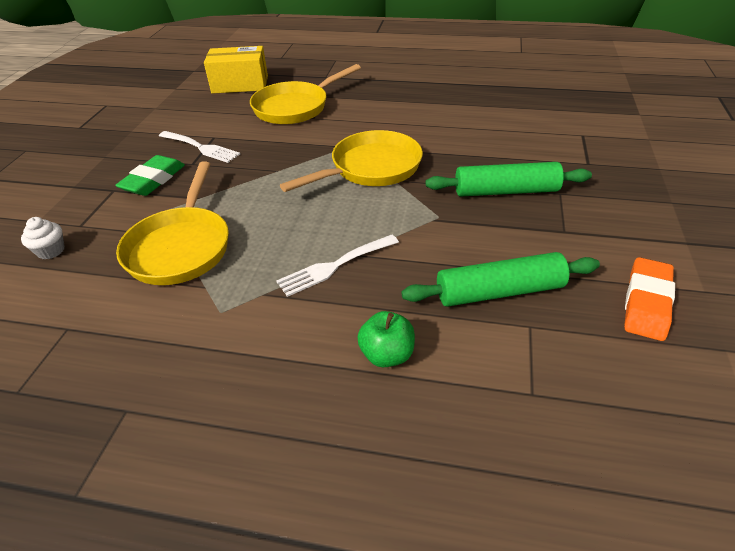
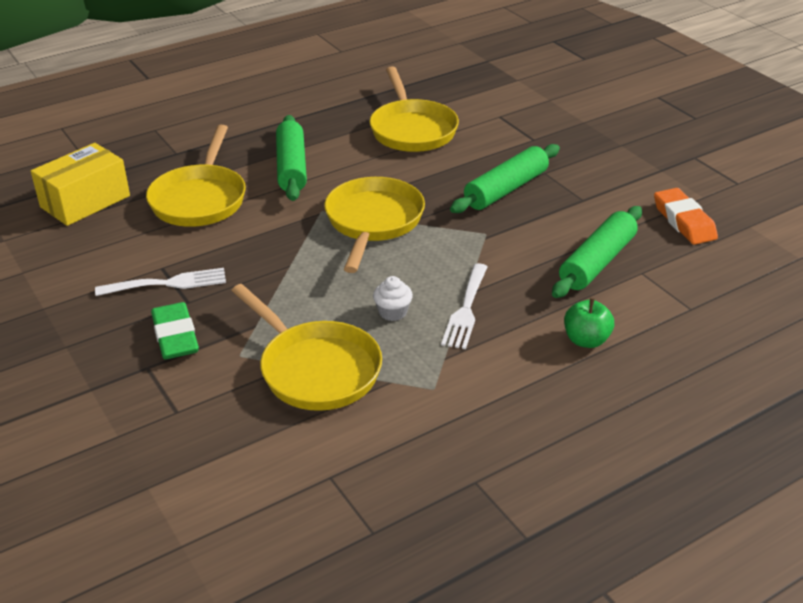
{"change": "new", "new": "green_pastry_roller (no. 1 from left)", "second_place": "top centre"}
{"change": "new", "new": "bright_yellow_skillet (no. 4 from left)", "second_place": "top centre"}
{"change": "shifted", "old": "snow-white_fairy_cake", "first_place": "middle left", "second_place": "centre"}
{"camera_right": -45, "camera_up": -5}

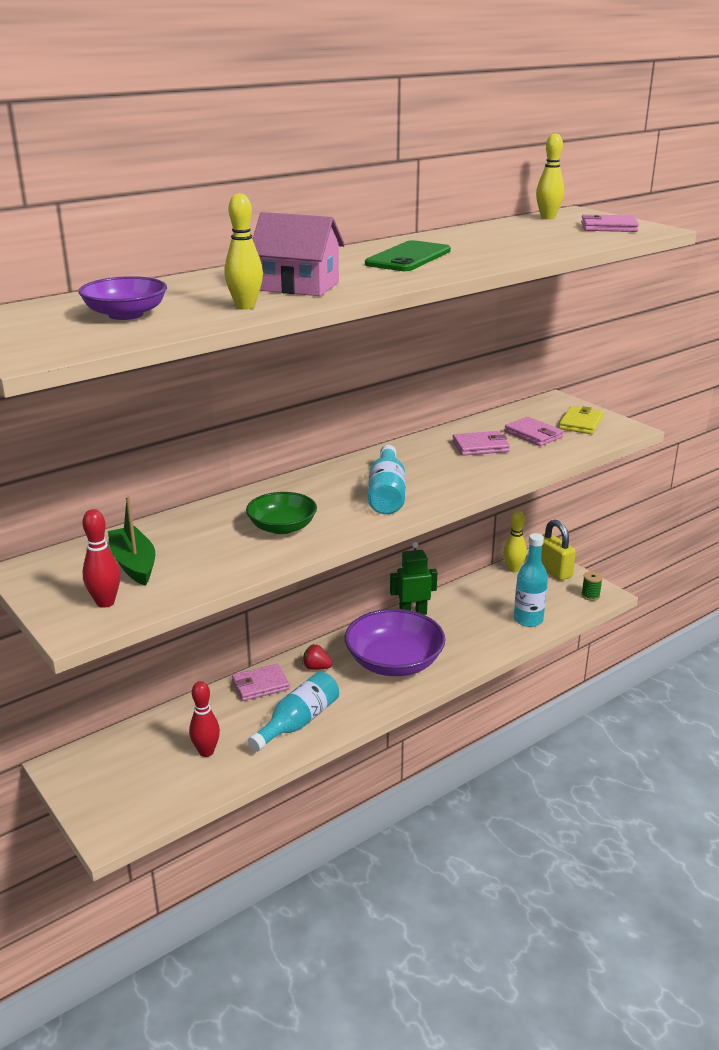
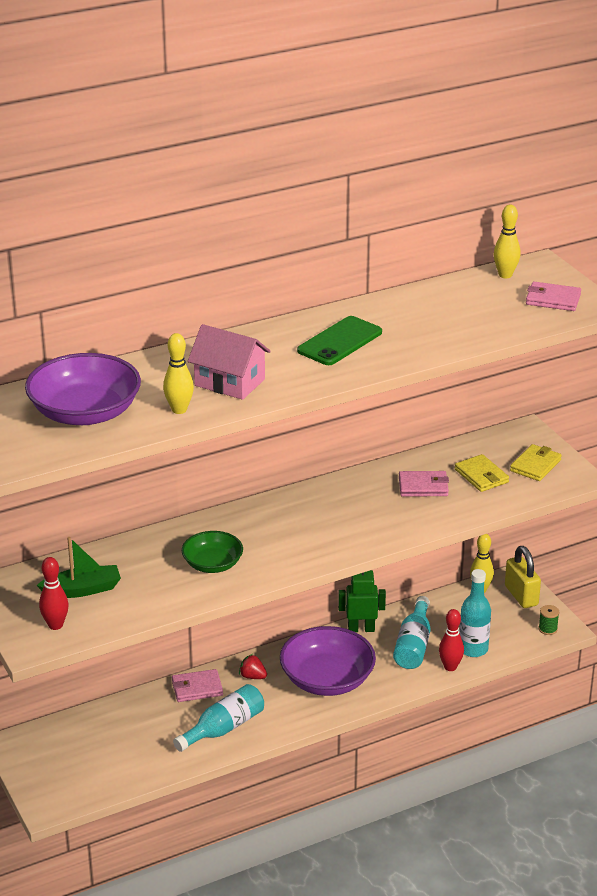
{"change": "scaled", "old": "violet_bowl (no. 1 from left)", "first_place": "top left", "second_place": "middle left", "factor": 1.7}
{"change": "rotated", "old": "green_boat", "first_place": "middle left", "second_place": "middle left", "degrees": 90}
{"change": "shifted", "old": "teal_bottle (no. 2 from left)", "first_place": "centre", "second_place": "bottom right"}
{"change": "shifted", "old": "red_skittle (no. 2 from left)", "first_place": "bottom left", "second_place": "bottom right"}
{"change": "repainted", "old": "pink_billfold (no. 3 from left)", "new": "bright_yellow_billfold (no. 1 from left)", "first_place": "middle right", "second_place": "middle right"}
{"camera_right": 10, "camera_up": 5}

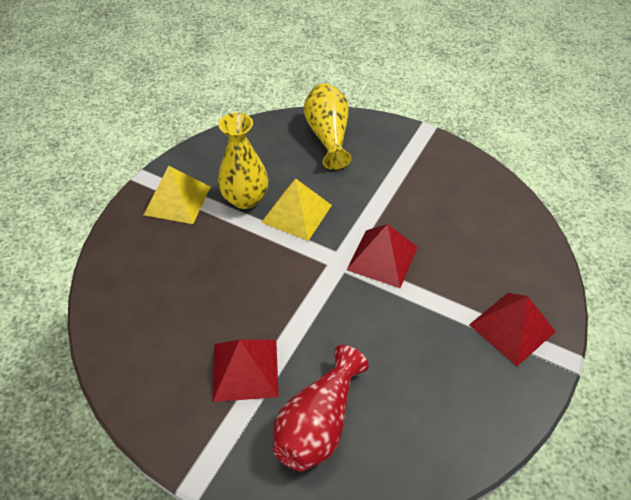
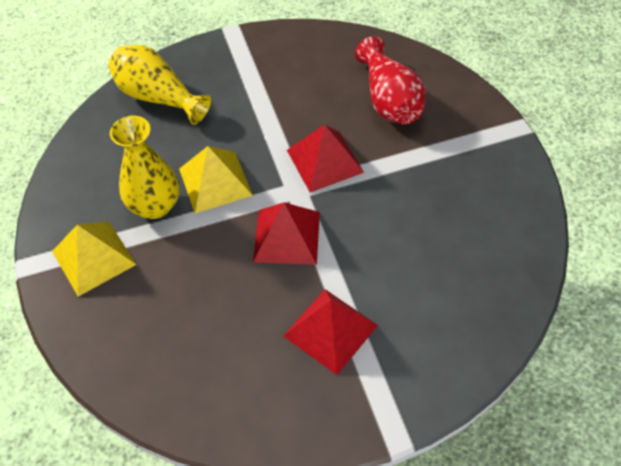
{"change": "shifted", "old": "red_solid_pyramid (no. 3 from left in the first image)", "new": "red_solid_pyramid (no. 1 from left)", "first_place": "middle right", "second_place": "centre"}
{"change": "shifted", "old": "red_tall_vase", "first_place": "bottom centre", "second_place": "top centre"}
{"camera_right": -45, "camera_up": 5}

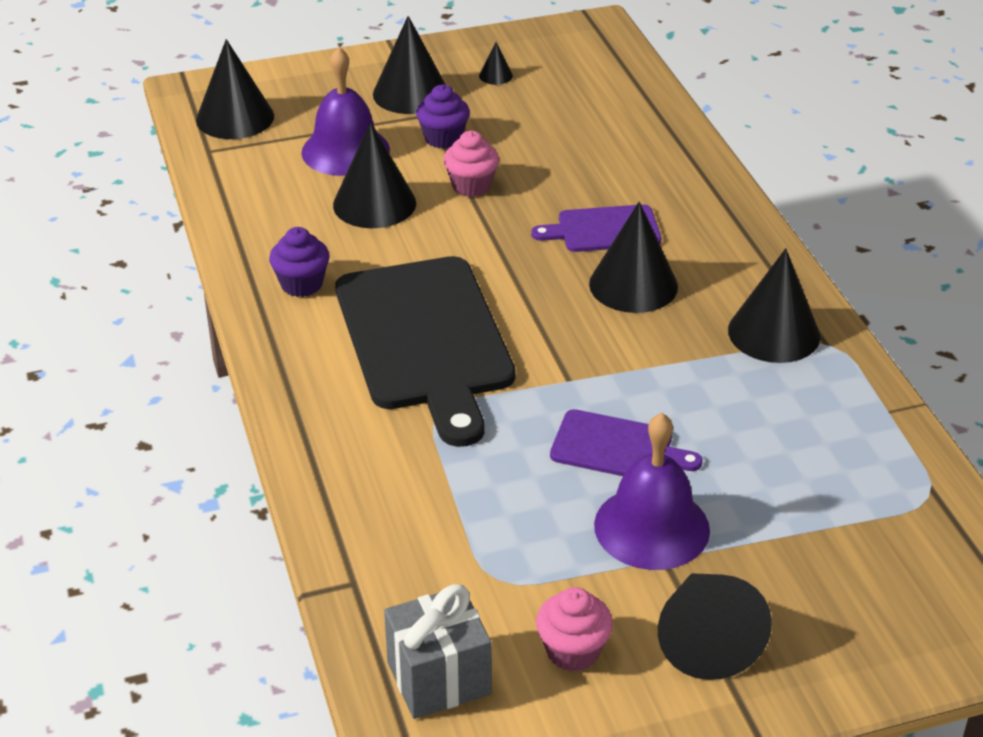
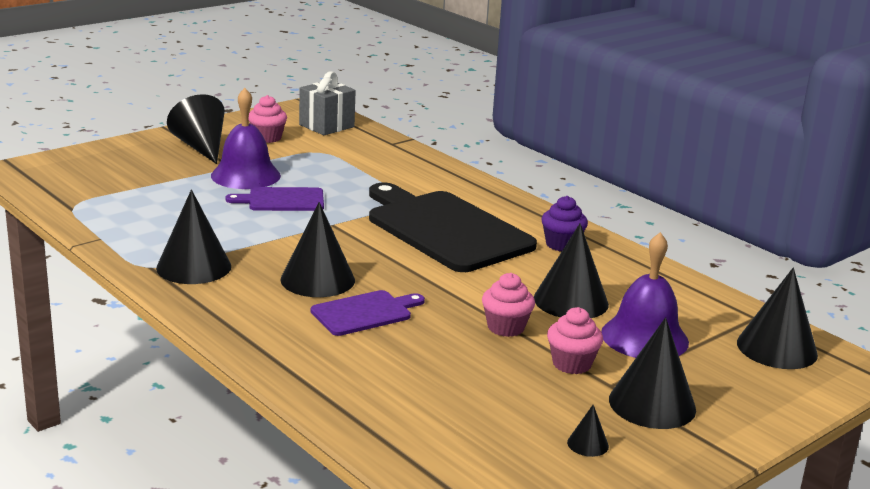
{"change": "repainted", "old": "violet_fairy_cake (no. 2 from left)", "new": "pink_fairy_cake (no. 3 from left)", "first_place": "top centre", "second_place": "bottom centre"}
{"camera_right": 155, "camera_up": -15}

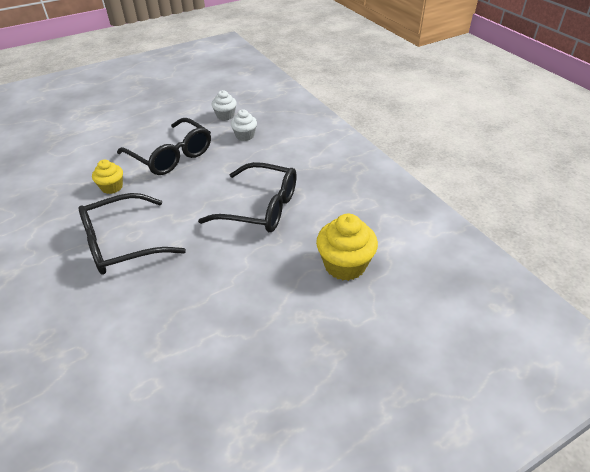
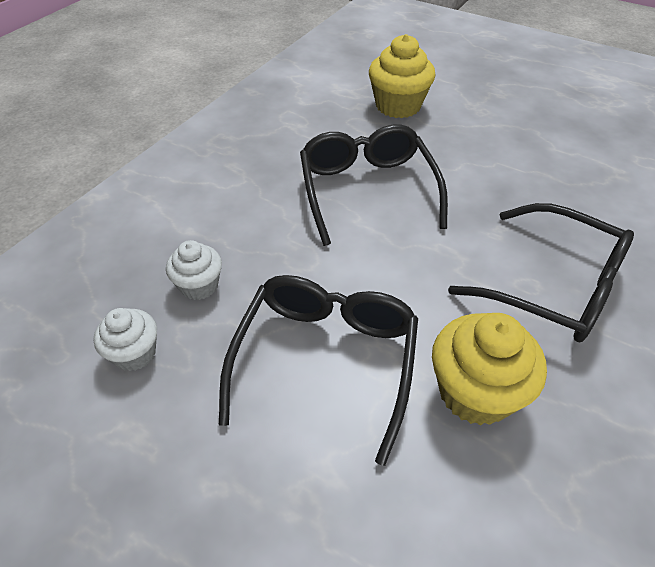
{"change": "scaled", "old": "bright_yellow_fairy_cake (no. 1 from left in the first image)", "first_place": "middle left", "second_place": "middle right", "factor": 1.67}
{"camera_right": -120, "camera_up": 5}

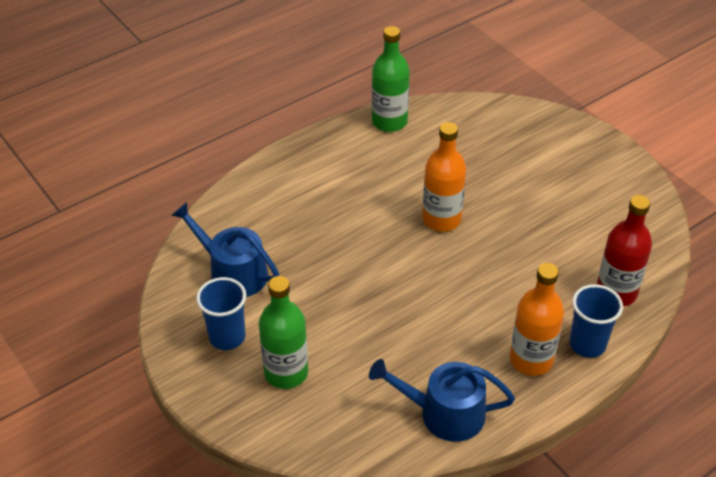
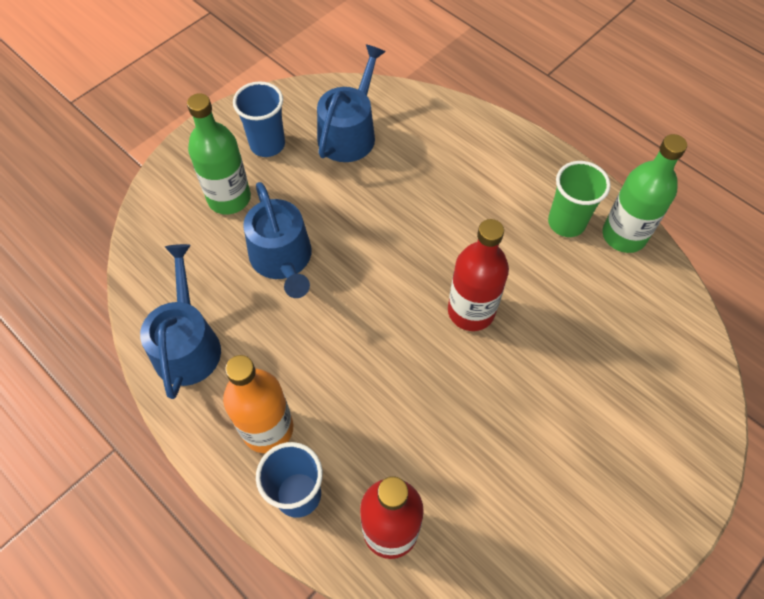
{"change": "new", "new": "cobalt_watering_pot (no. 2 from left)", "second_place": "centre"}
{"change": "repainted", "old": "orange-coloured_bottle (no. 1 from left)", "new": "red_bottle (no. 2 from left)", "first_place": "centre", "second_place": "centre"}
{"change": "new", "new": "green_beaker", "second_place": "top right"}
{"camera_right": 80, "camera_up": 15}

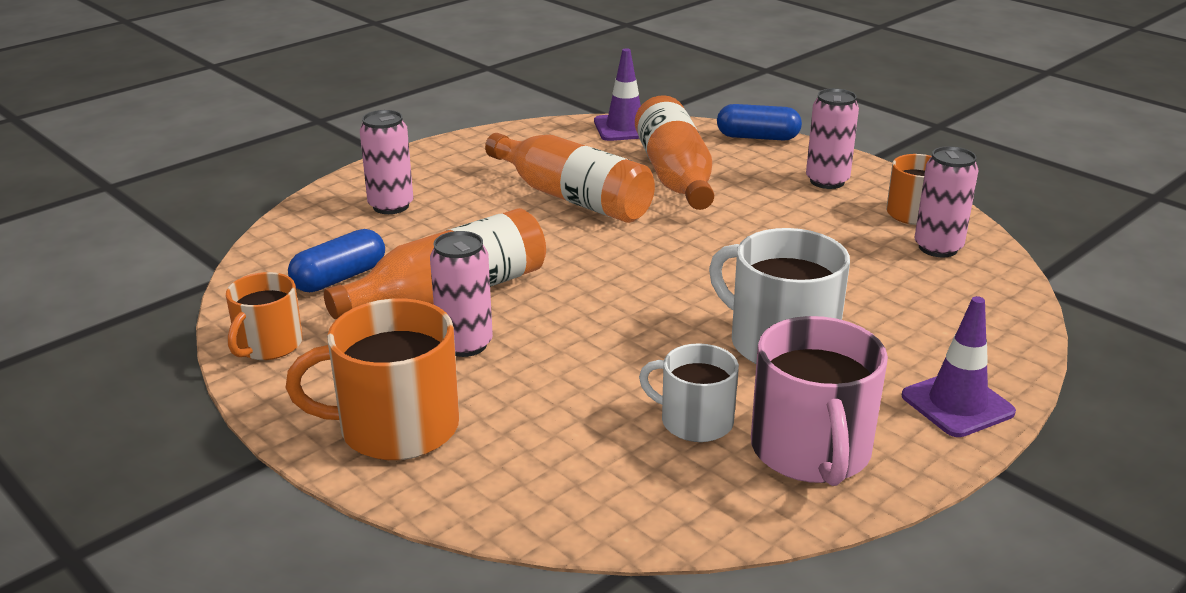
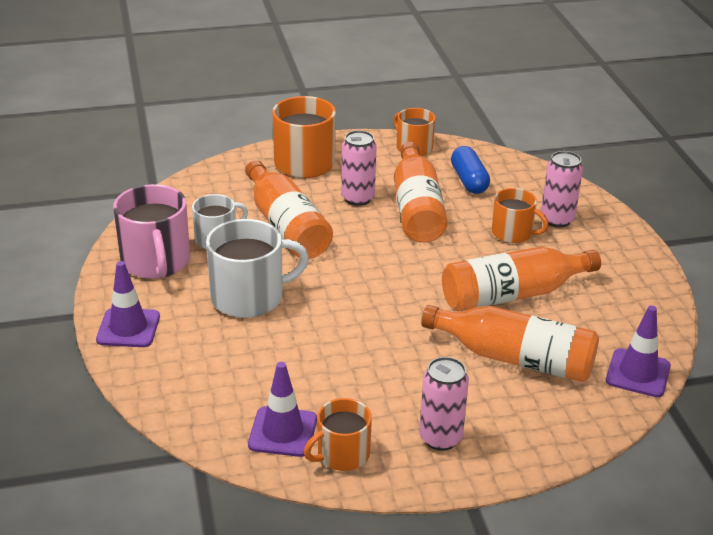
{"change": "rotated", "old": "pink_tea_mug", "first_place": "bottom right", "second_place": "middle left", "degrees": -135}
{"change": "new", "new": "orange-coloured_bottle (no. 1 from left)", "second_place": "centre"}
{"change": "swapped", "old": "pink_can (no. 4 from left)", "new": "violet_road_cone (no. 2 from left)", "first_place": "middle right", "second_place": "bottom centre"}
{"change": "new", "new": "orange-coloured_tea_mug (no. 4 from left)", "second_place": "middle right"}
{"change": "gone", "old": "cobalt_pill (no. 2 from left)", "first_place": "top centre"}
{"camera_right": 120, "camera_up": 5}

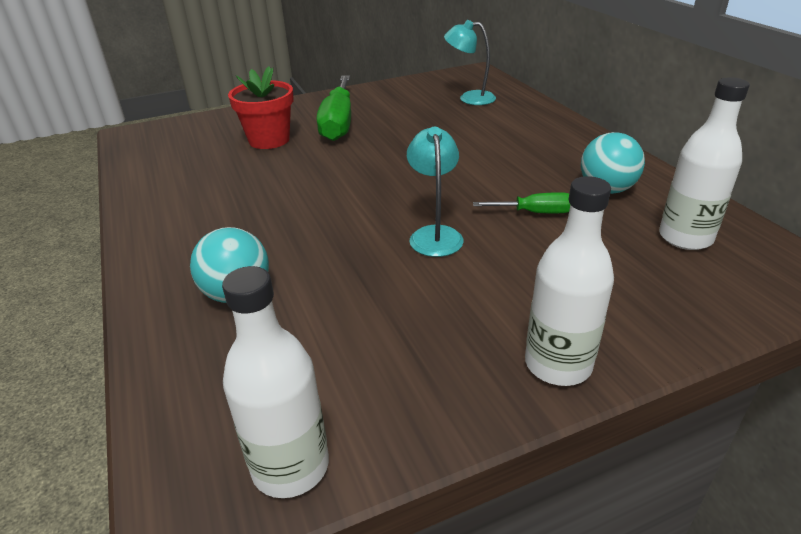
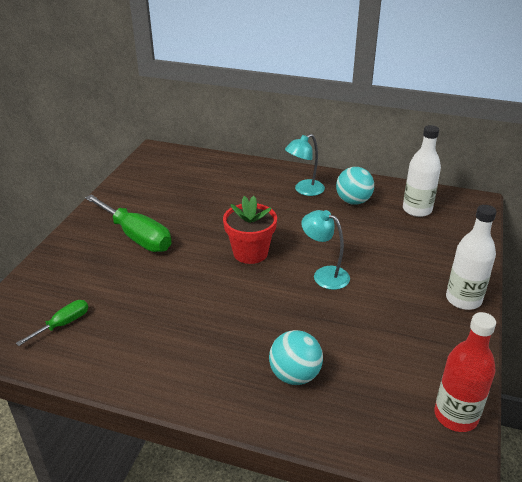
{"change": "shifted", "old": "green_hand_screwdriver (no. 2 from left in the first image)", "new": "green_hand_screwdriver (no. 1 from left)", "first_place": "centre", "second_place": "bottom left"}
{"change": "shifted", "old": "red_potted_plant", "first_place": "top left", "second_place": "centre"}
{"change": "shifted", "old": "teal_desk_lamp (no. 2 from left in the first image)", "new": "teal_desk_lamp (no. 1 from left)", "first_place": "top centre", "second_place": "centre"}
{"change": "repainted", "old": "snow-white_bottle (no. 1 from left)", "new": "red_bottle", "first_place": "bottom centre", "second_place": "bottom right"}
{"camera_right": -50, "camera_up": 0}

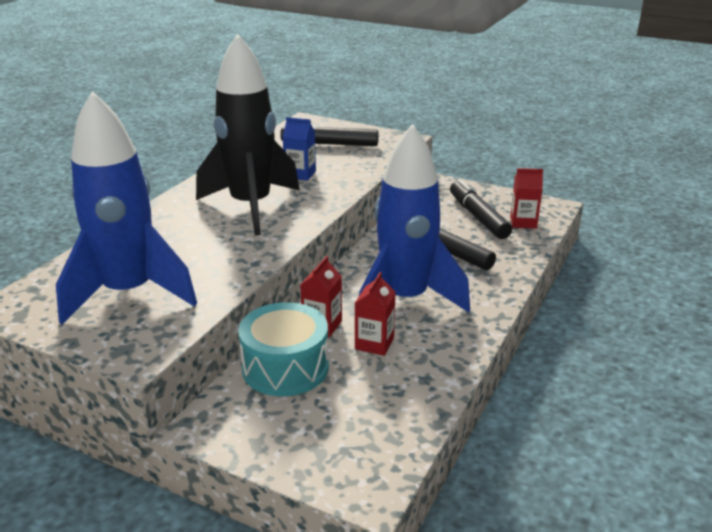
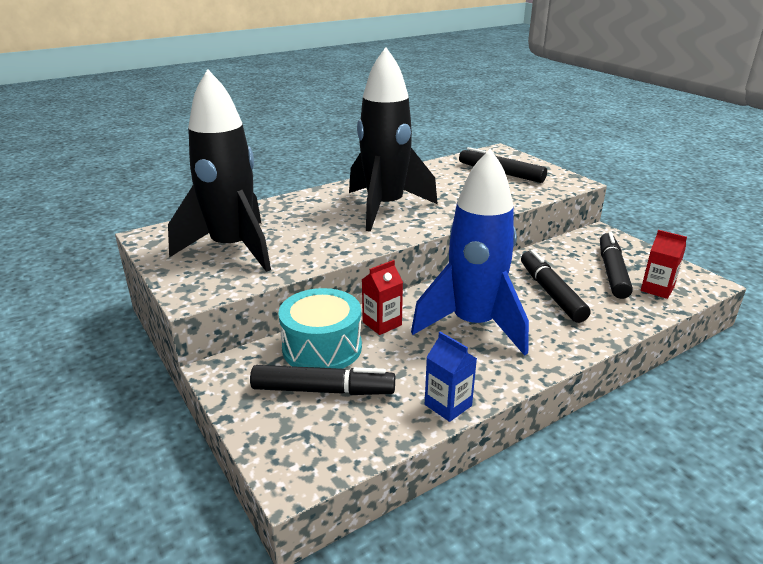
{"change": "repainted", "old": "cobalt_spaceship (no. 1 from left)", "new": "ebony_spaceship (no. 1 from left)", "first_place": "middle left", "second_place": "top left"}
{"change": "new", "new": "ebony_marker_pen (no. 1 from left)", "second_place": "bottom centre"}
{"change": "shifted", "old": "cobalt_milk_carton", "first_place": "top centre", "second_place": "bottom centre"}
{"change": "gone", "old": "red_milk_carton (no. 2 from left)", "first_place": "centre"}
{"camera_right": 30, "camera_up": 0}

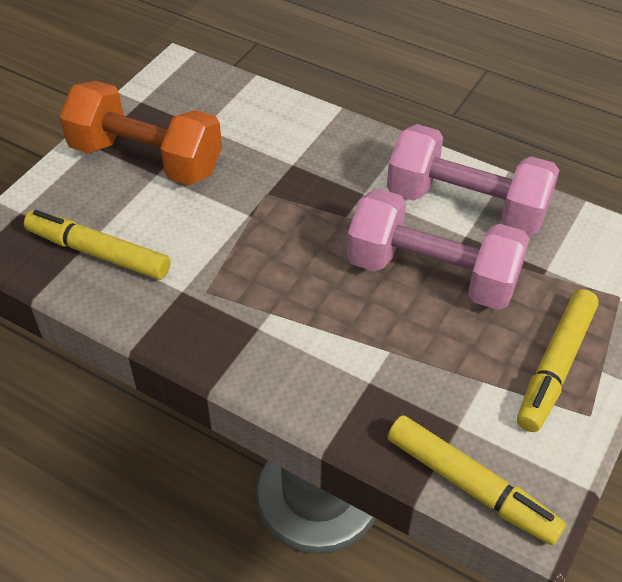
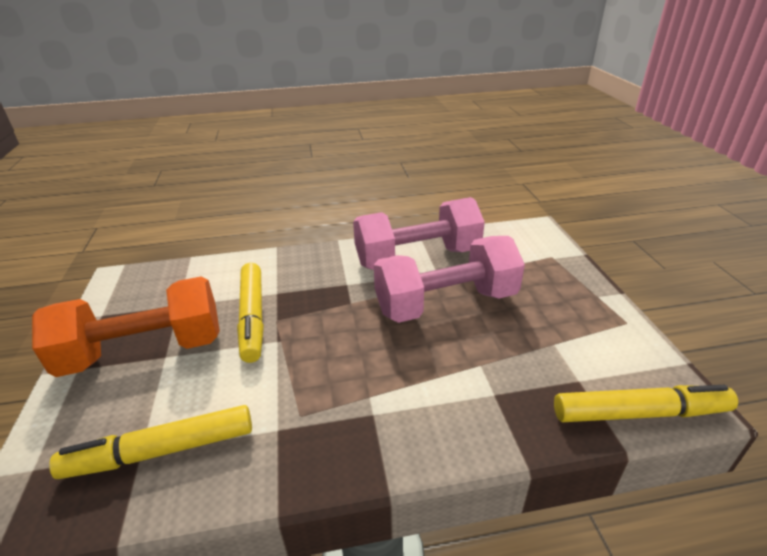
{"change": "shifted", "old": "bright_yellow_marker_pen (no. 3 from left in the first image)", "new": "bright_yellow_marker_pen (no. 2 from left)", "first_place": "middle right", "second_place": "middle left"}
{"camera_right": -40, "camera_up": -15}

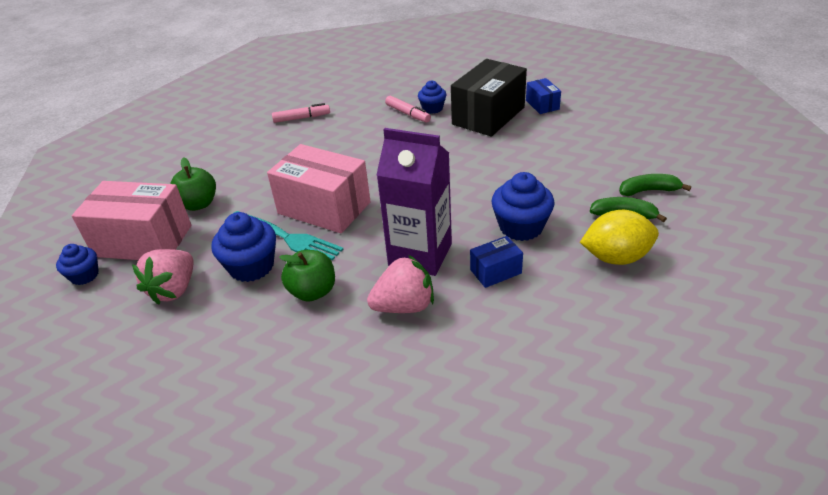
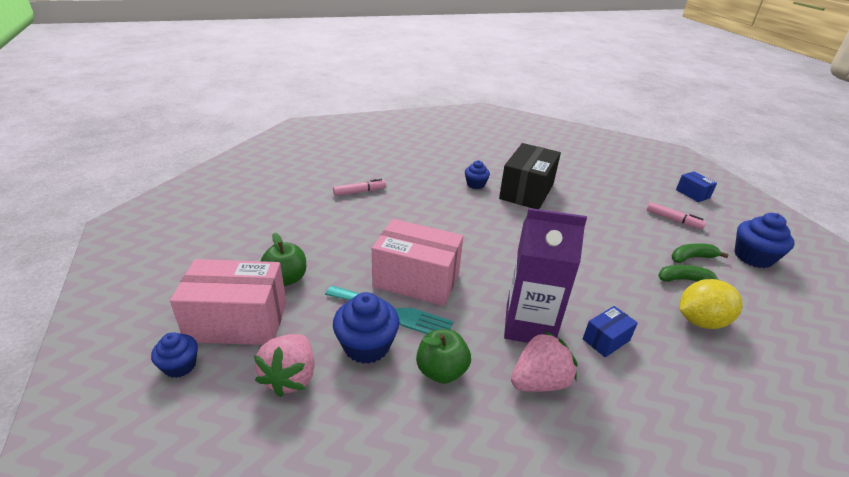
{"change": "shifted", "old": "pink_marker_pen (no. 2 from left)", "first_place": "top centre", "second_place": "middle right"}
{"change": "shifted", "old": "cobalt_parcel (no. 2 from left)", "first_place": "top centre", "second_place": "middle right"}
{"change": "shifted", "old": "cobalt_fairy_cake (no. 4 from left)", "first_place": "centre", "second_place": "middle right"}
{"camera_right": -15, "camera_up": -5}

